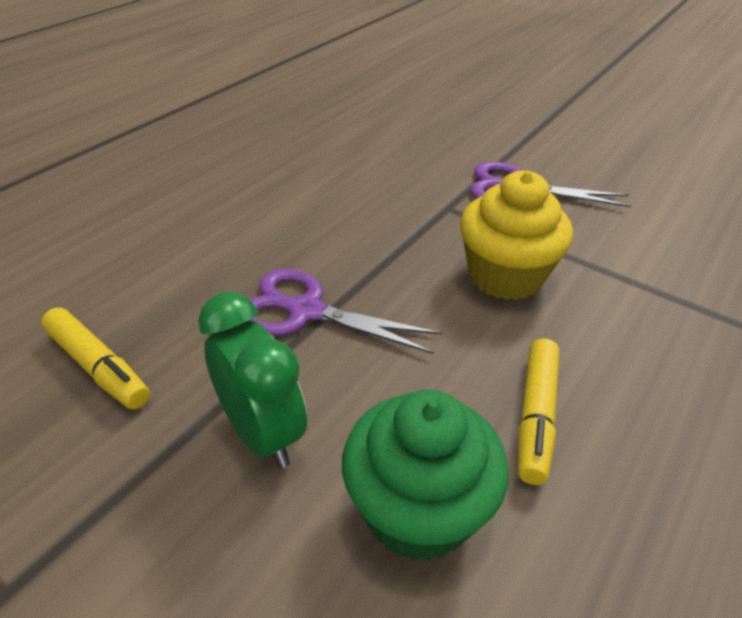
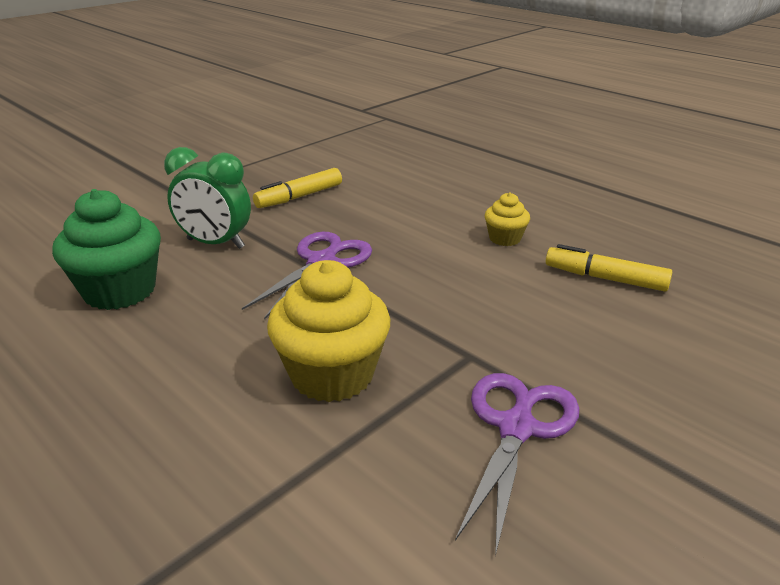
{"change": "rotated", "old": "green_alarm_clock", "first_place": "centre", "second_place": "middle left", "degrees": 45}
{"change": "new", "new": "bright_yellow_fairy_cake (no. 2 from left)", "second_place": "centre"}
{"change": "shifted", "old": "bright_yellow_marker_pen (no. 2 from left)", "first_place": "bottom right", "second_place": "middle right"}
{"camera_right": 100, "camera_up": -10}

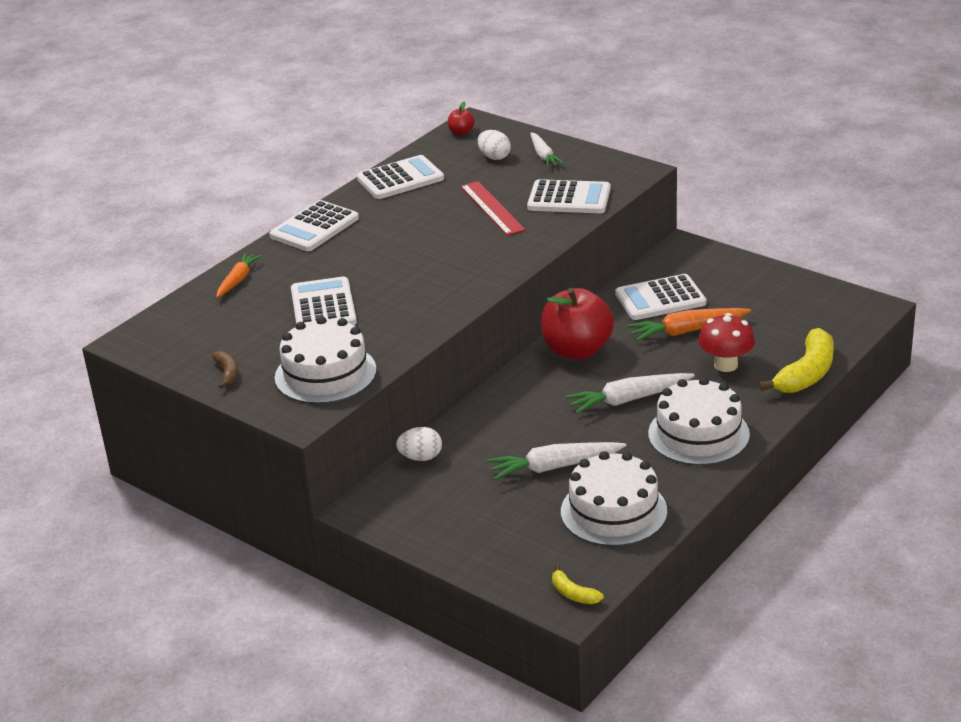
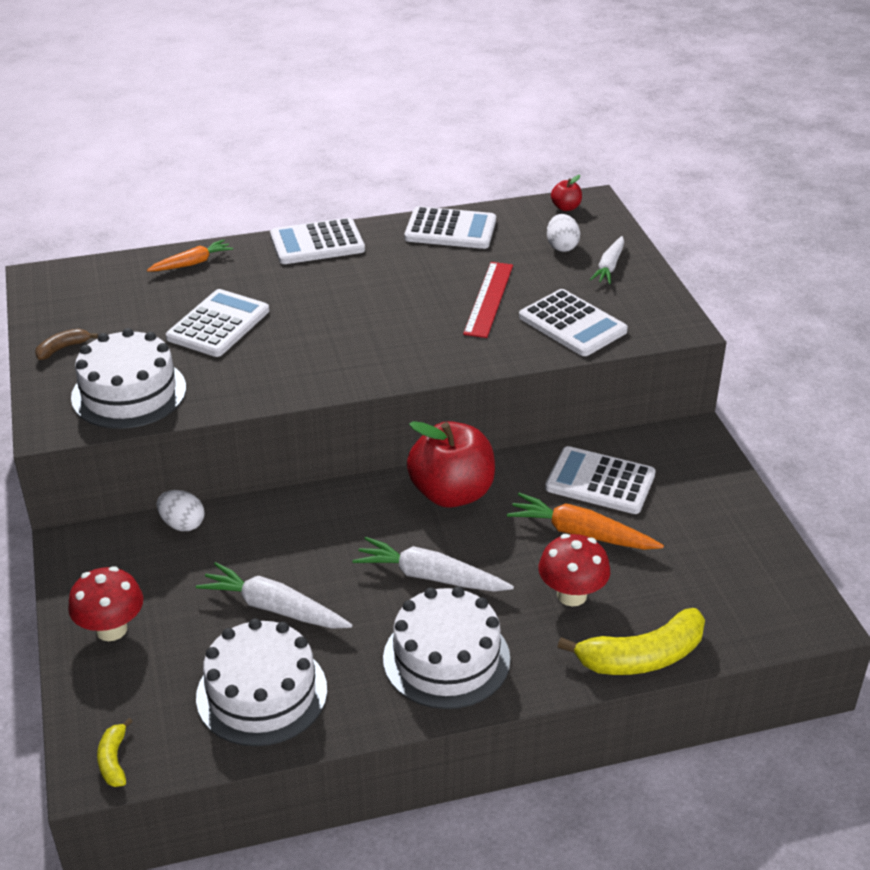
{"change": "rotated", "old": "brown_banana_fruit", "first_place": "middle left", "second_place": "middle left", "degrees": -150}
{"change": "new", "new": "red_fungus (no. 1 from left)", "second_place": "bottom left"}
{"camera_right": 35, "camera_up": 5}

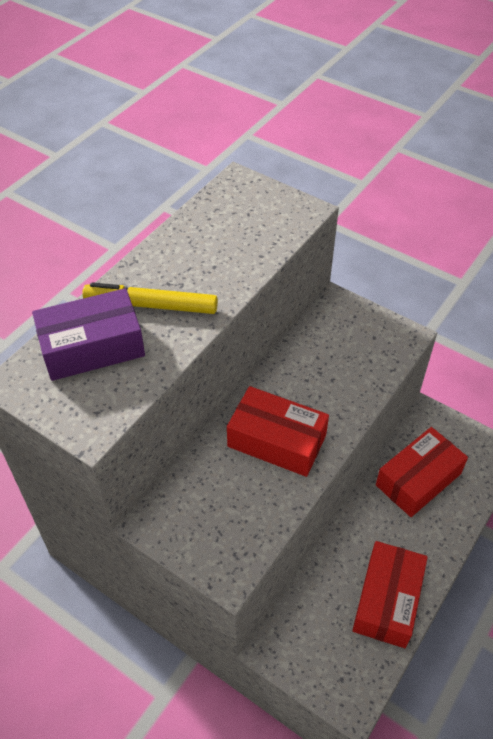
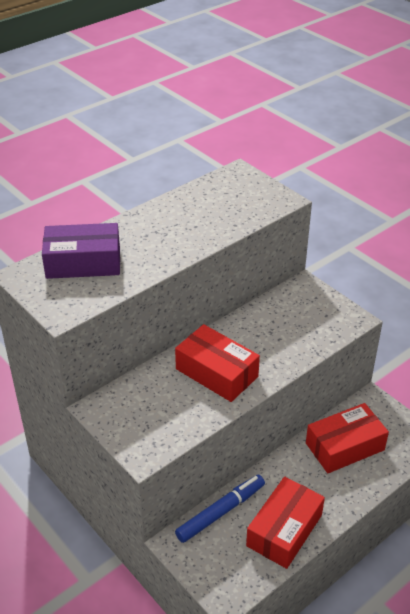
{"change": "new", "new": "cobalt_marker_pen", "second_place": "bottom centre"}
{"change": "gone", "old": "bright_yellow_marker_pen", "first_place": "middle left"}
{"camera_right": 15, "camera_up": -10}

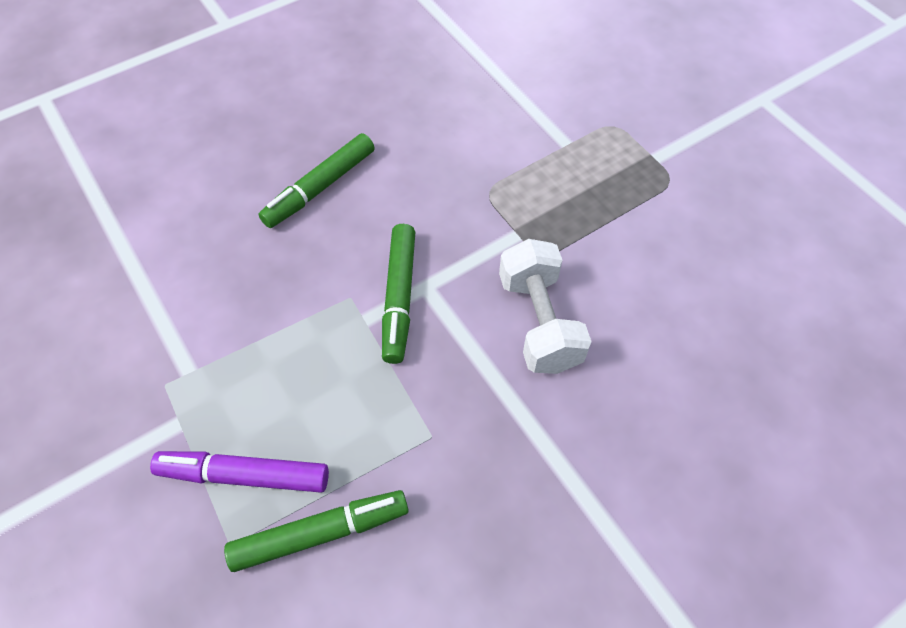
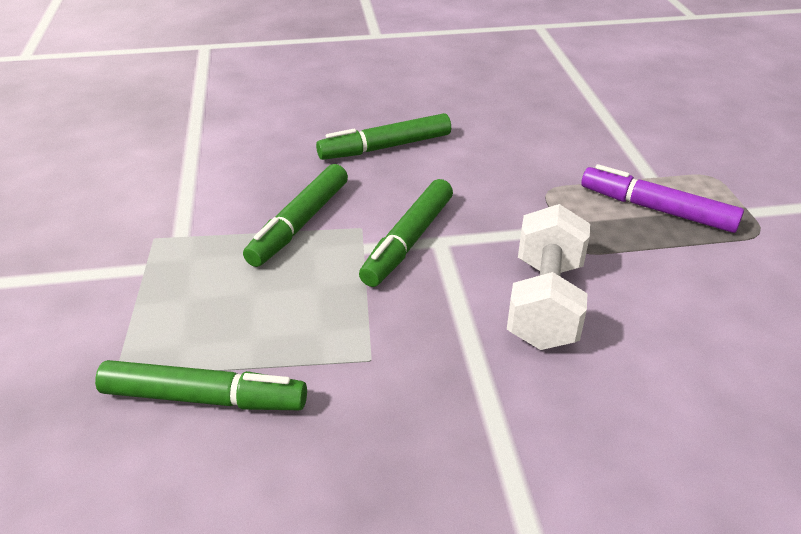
{"change": "new", "new": "green_marker_pen (no. 2 from left)", "second_place": "centre"}
{"change": "shifted", "old": "violet_marker_pen", "first_place": "bottom left", "second_place": "middle right"}
{"camera_right": 25, "camera_up": -20}

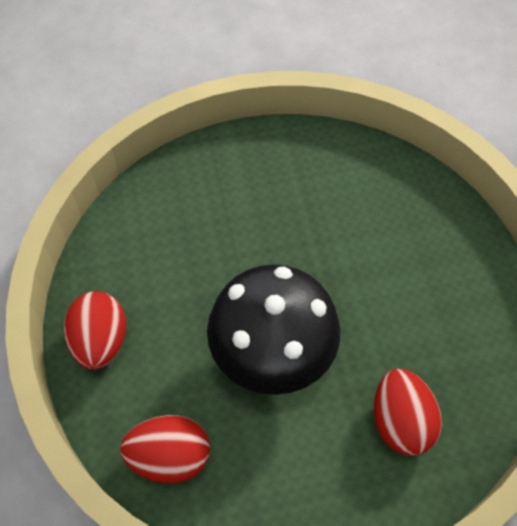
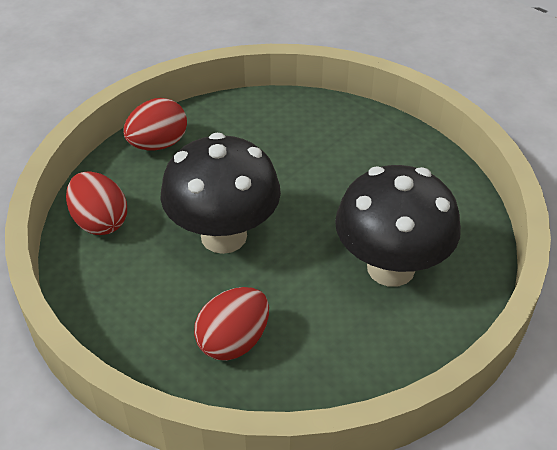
{"change": "new", "new": "ebony_fungus (no. 2 from left)", "second_place": "middle right"}
{"camera_right": 55, "camera_up": -15}

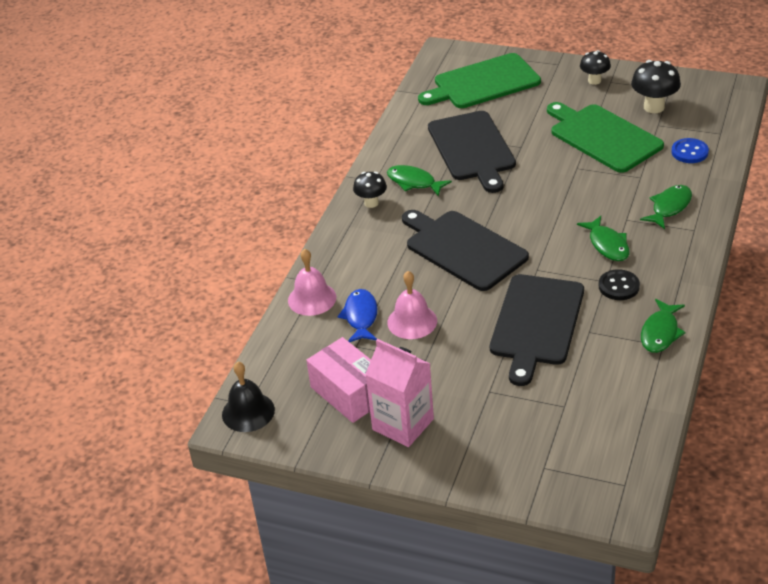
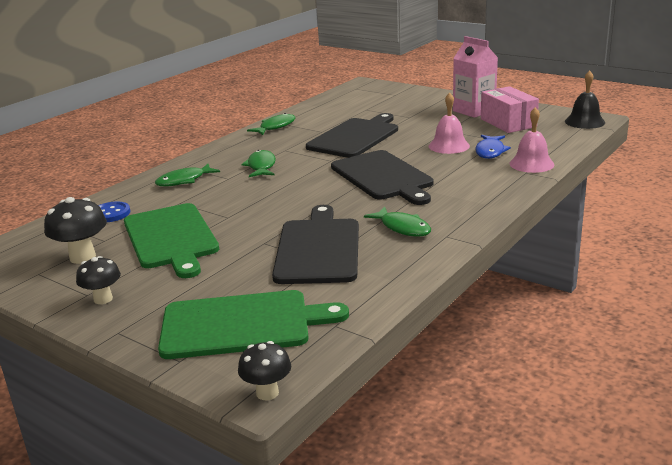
{"change": "shifted", "old": "ebony_fungus (no. 1 from left in the first image)", "new": "ebony_fungus (no. 3 from left)", "first_place": "top centre", "second_place": "bottom centre"}
{"change": "gone", "old": "ebony_button", "first_place": "middle right"}
{"camera_right": -165, "camera_up": -15}

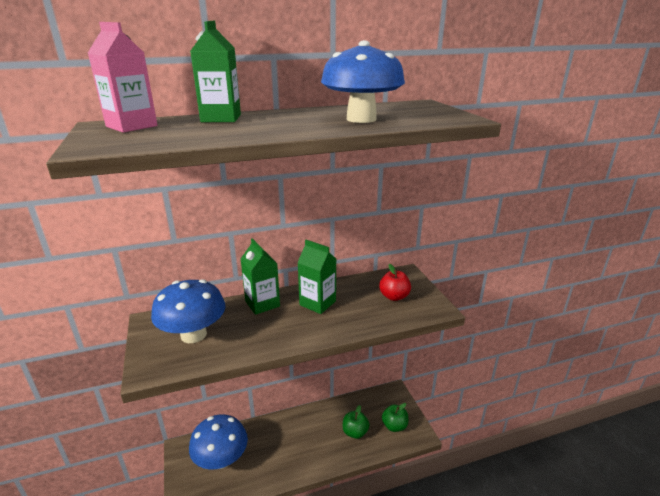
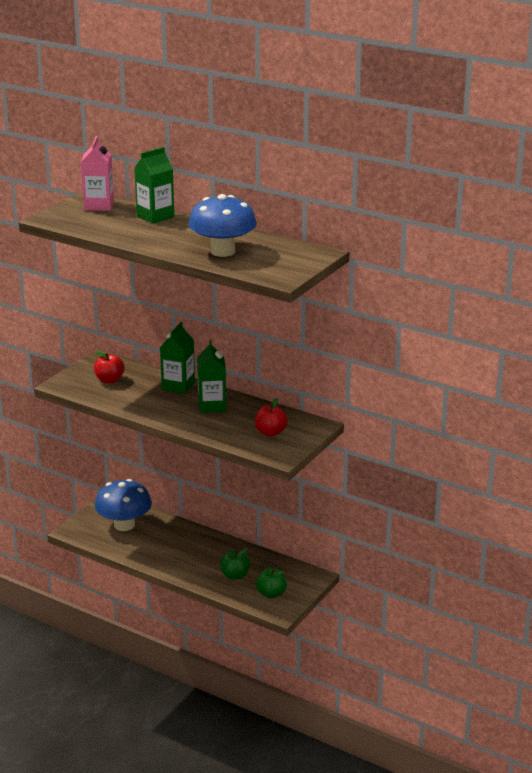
{"change": "swapped", "old": "cobalt_fungus (no. 1 from left)", "new": "red_apple_fruit (no. 1 from left)", "first_place": "middle left", "second_place": "middle left"}
{"camera_right": 50, "camera_up": 0}

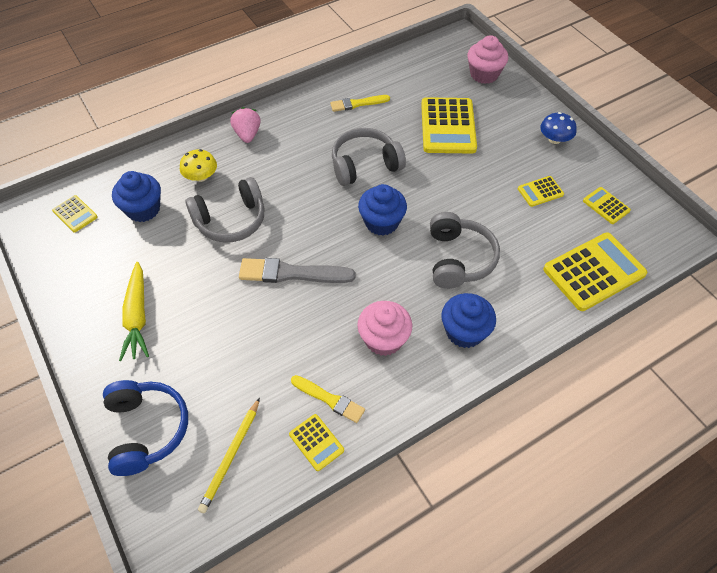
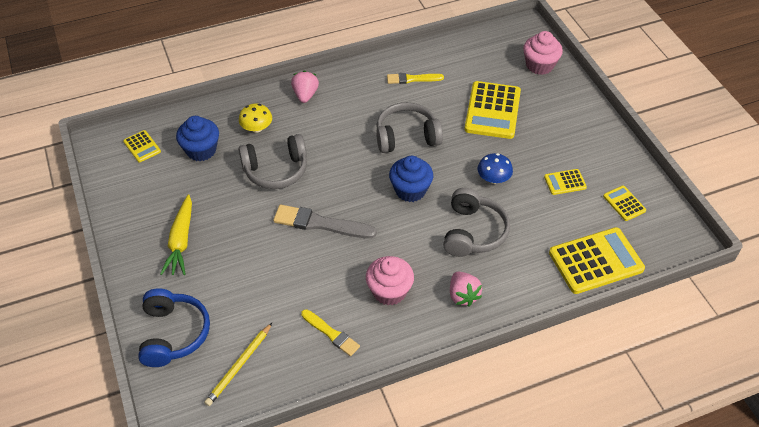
{"change": "swapped", "old": "cobalt_fairy_cake (no. 3 from left)", "new": "pink_strawberry (no. 2 from left)", "first_place": "centre", "second_place": "bottom centre"}
{"change": "shifted", "old": "cobalt_fungus", "first_place": "top right", "second_place": "centre"}
{"change": "gone", "old": "bright_yellow_adding_machine (no. 2 from left)", "first_place": "bottom centre"}
{"camera_right": 10, "camera_up": -5}

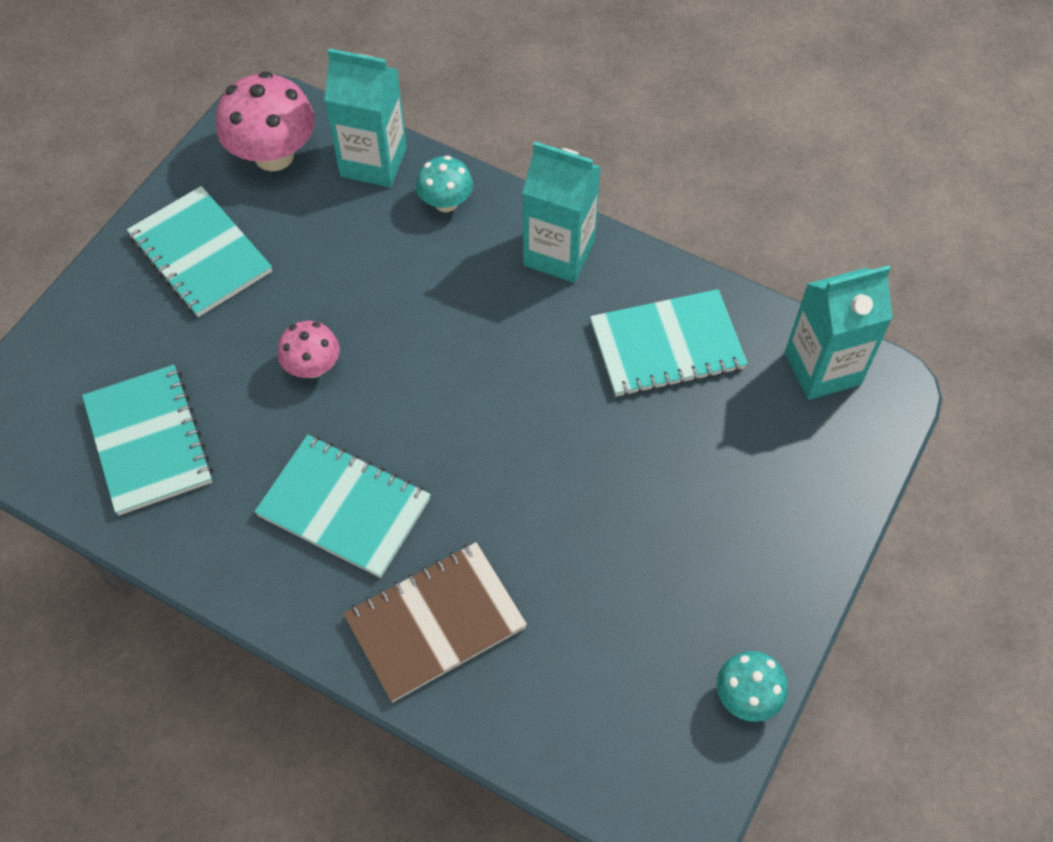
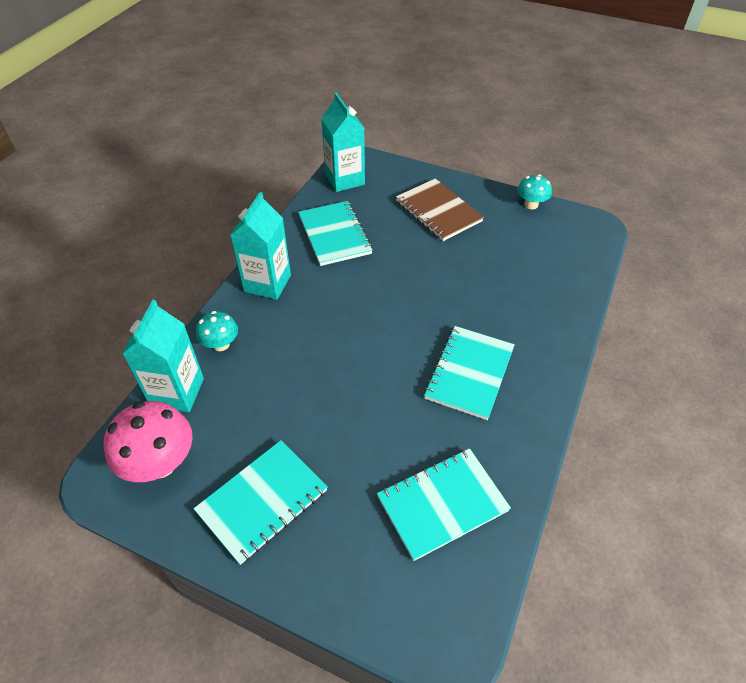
{"change": "shifted", "old": "brown_notebook", "first_place": "bottom centre", "second_place": "top centre"}
{"change": "gone", "old": "pink_fungus (no. 2 from left)", "first_place": "middle left"}
{"camera_right": -95, "camera_up": -10}

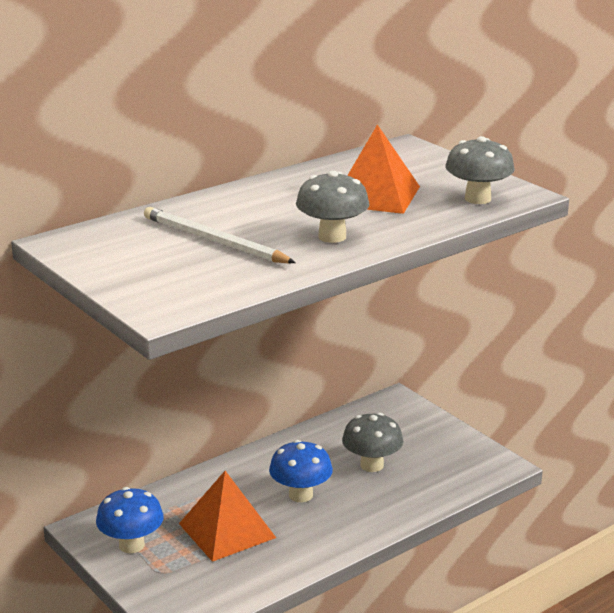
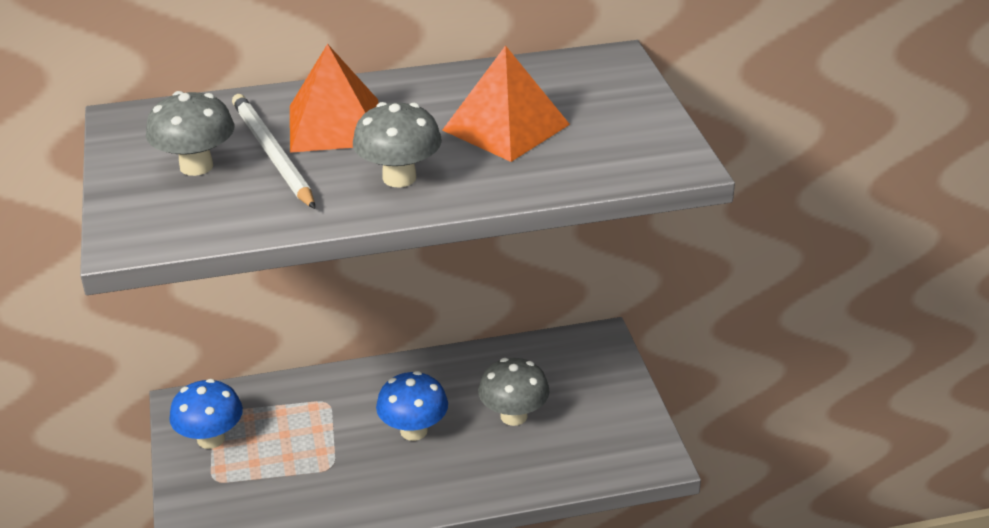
{"change": "shifted", "old": "gray_fungus (no. 3 from left in the first image)", "new": "gray_fungus (no. 1 from left)", "first_place": "top right", "second_place": "top left"}
{"change": "shifted", "old": "orange-coloured_solid_pyramid (no. 1 from left)", "first_place": "bottom centre", "second_place": "top centre"}
{"camera_right": 25, "camera_up": 10}

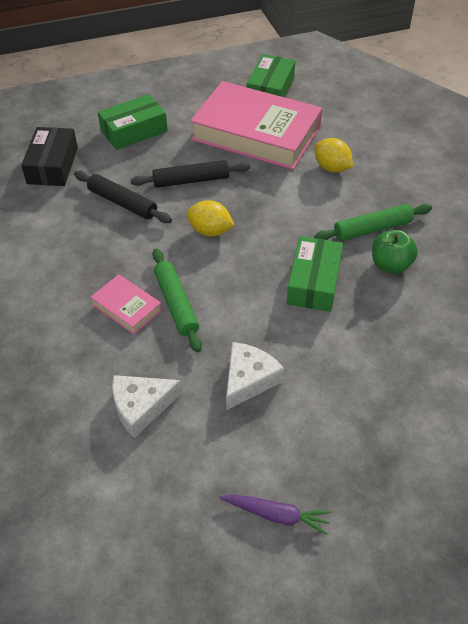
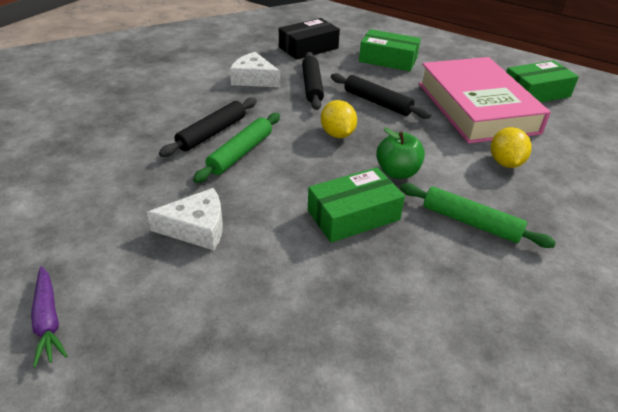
{"change": "swapped", "old": "pink_book (no. 1 from left)", "new": "ebony_pastry_roller (no. 1 from left)", "first_place": "middle left", "second_place": "top centre"}
{"change": "shifted", "old": "snow-white_piece_of_cheese (no. 1 from left in the first image)", "new": "snow-white_piece_of_cheese (no. 2 from left)", "first_place": "middle left", "second_place": "top centre"}
{"change": "shifted", "old": "green_apple_fruit", "first_place": "middle right", "second_place": "centre"}
{"camera_right": 50, "camera_up": -10}

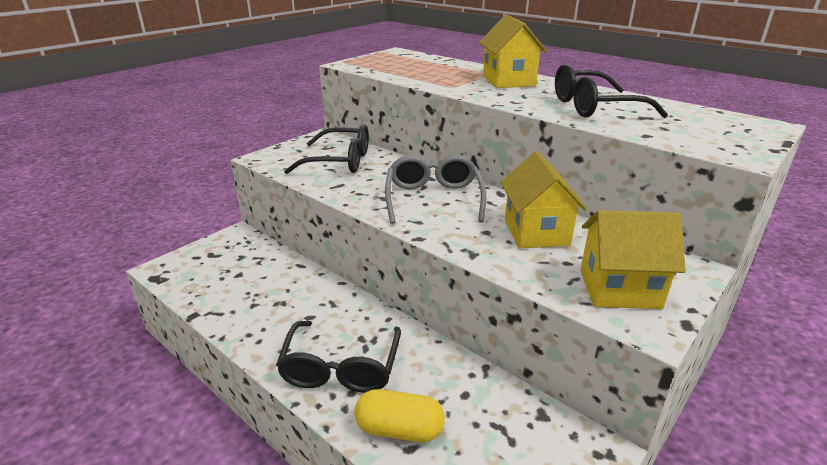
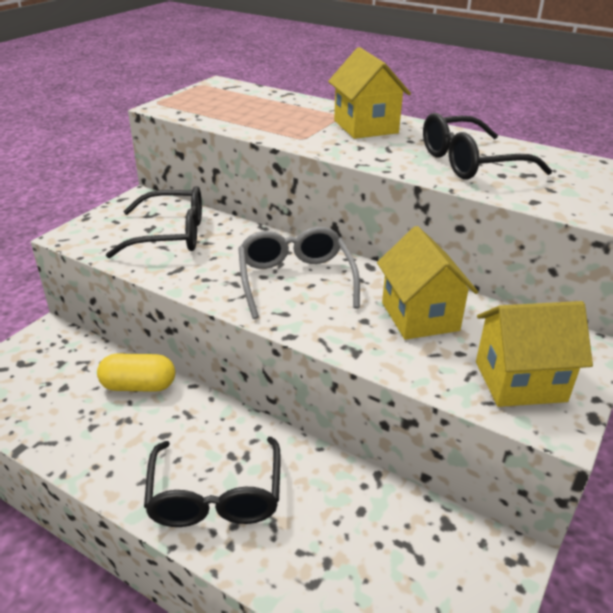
{"change": "shifted", "old": "bright_yellow_pill", "first_place": "bottom centre", "second_place": "middle left"}
{"camera_right": -10, "camera_up": 5}

